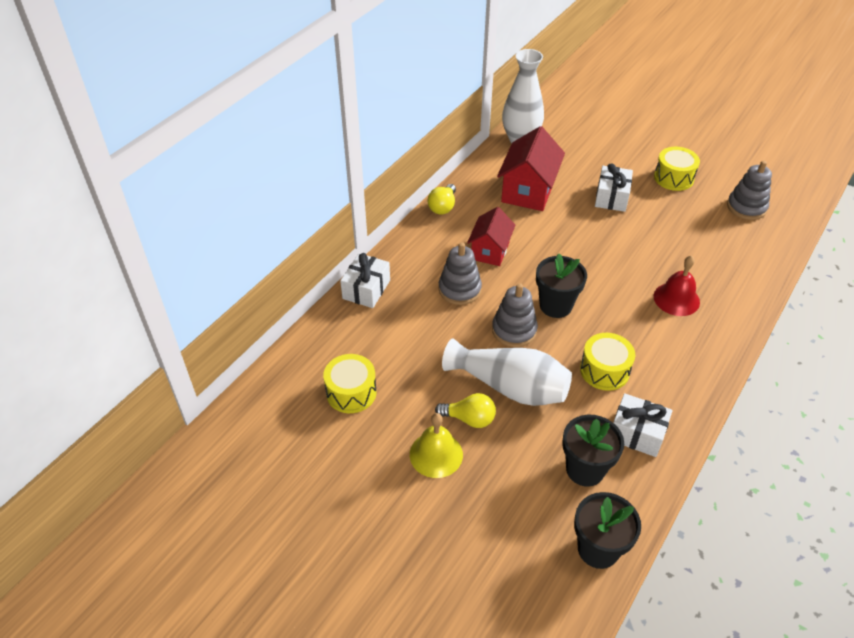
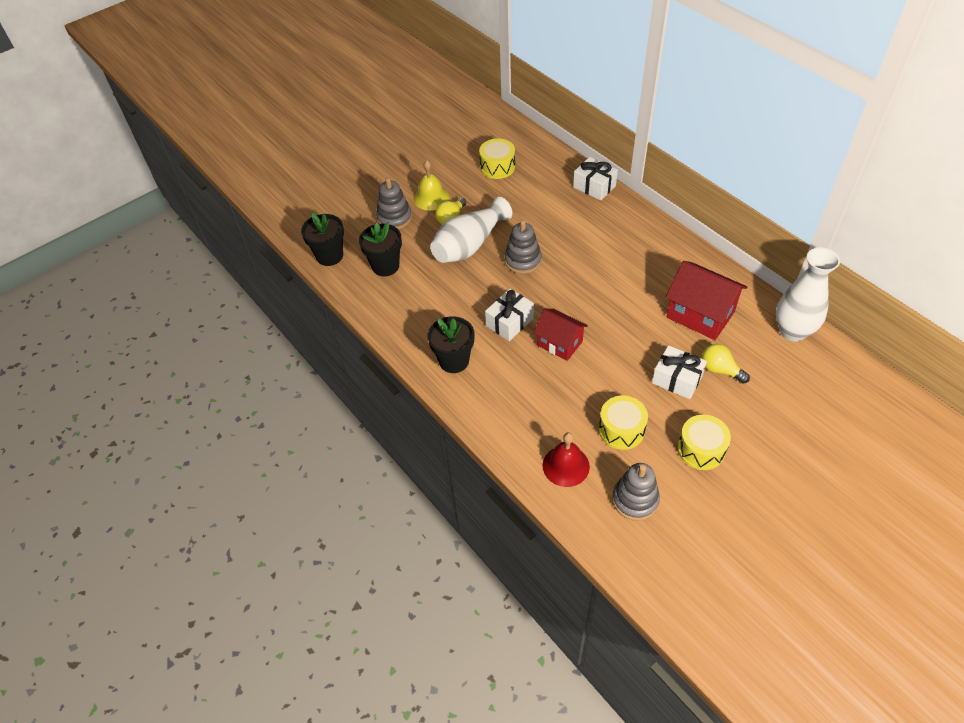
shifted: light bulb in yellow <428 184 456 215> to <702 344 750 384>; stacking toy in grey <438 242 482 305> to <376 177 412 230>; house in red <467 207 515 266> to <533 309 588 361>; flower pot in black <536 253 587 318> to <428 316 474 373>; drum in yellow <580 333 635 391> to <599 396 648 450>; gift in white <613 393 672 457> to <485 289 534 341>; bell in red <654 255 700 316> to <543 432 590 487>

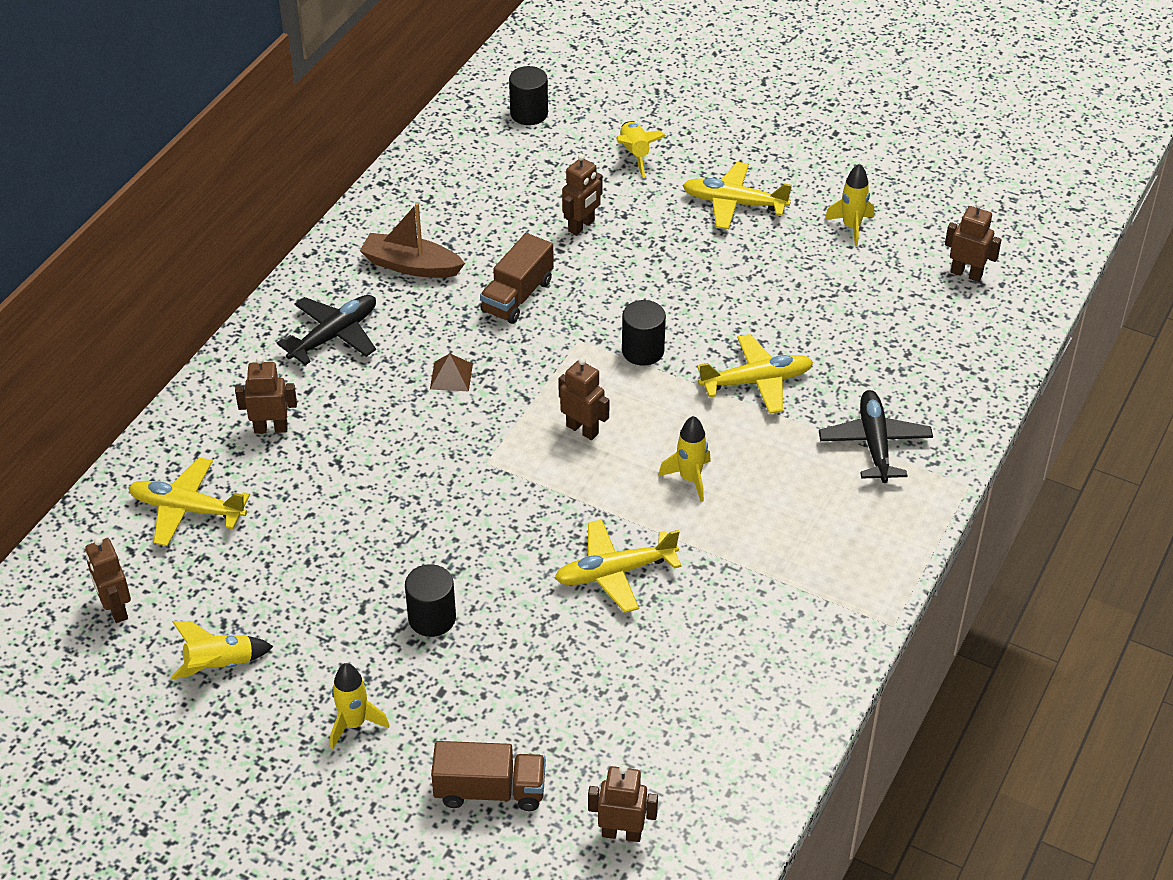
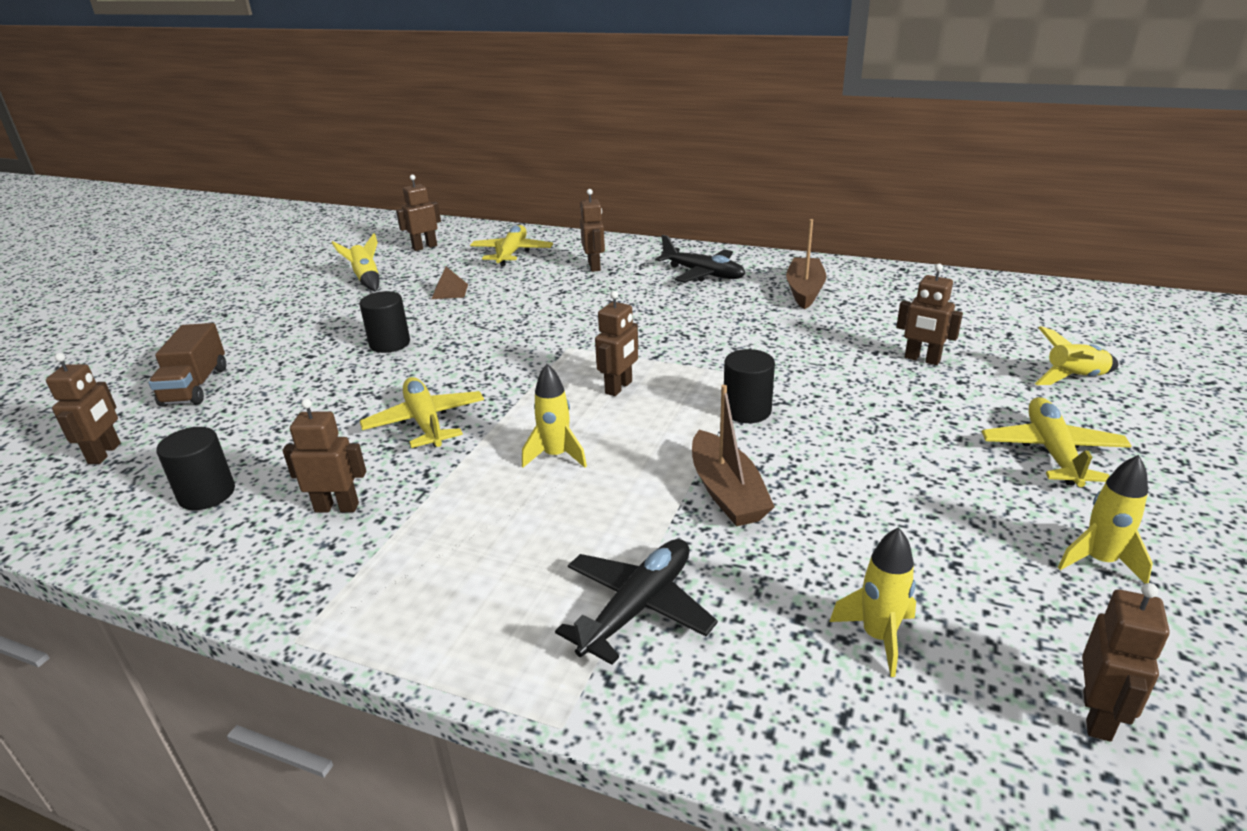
gone: truck in brown <480 233 554 324>
new: robot in brown <283 399 366 512>
shifted: rocket in yellow <330 663 390 749> to <829 527 916 677>; pyramid in brown <430 354 473 391> to <432 267 468 299>; cylinder in black <509 66 548 125> to <156 427 235 510>
swapped: plane in yellow <697 334 813 414> to boat in brown <692 385 775 527>
rotated: plane in black <819 390 933 483> = <555 539 718 665> 45 degrees counterclockwise

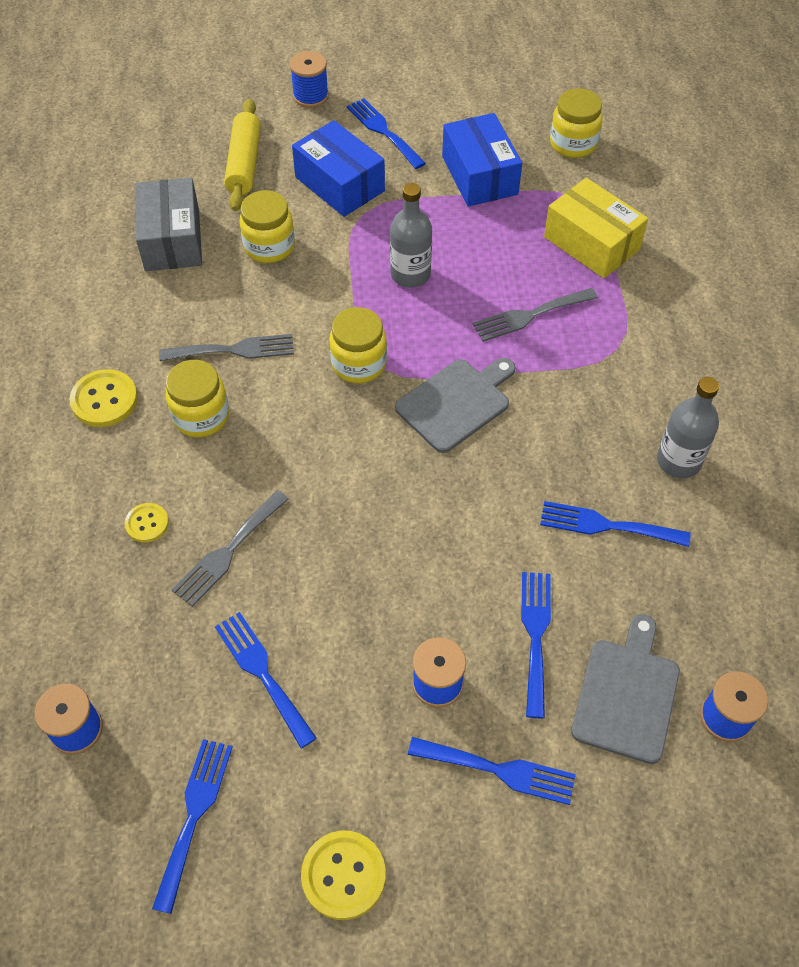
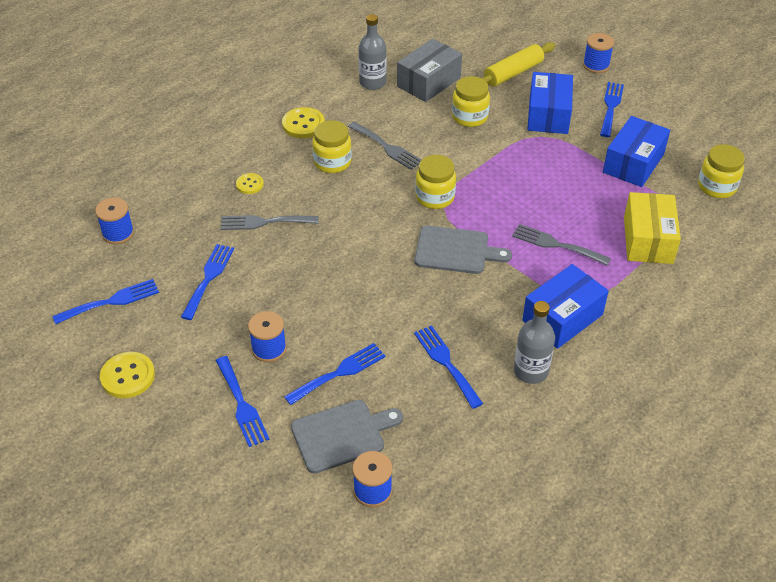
new: box in blue <522 264 609 349>
shifted: bottle in grey <390 183 432 288> to <359 14 387 90>

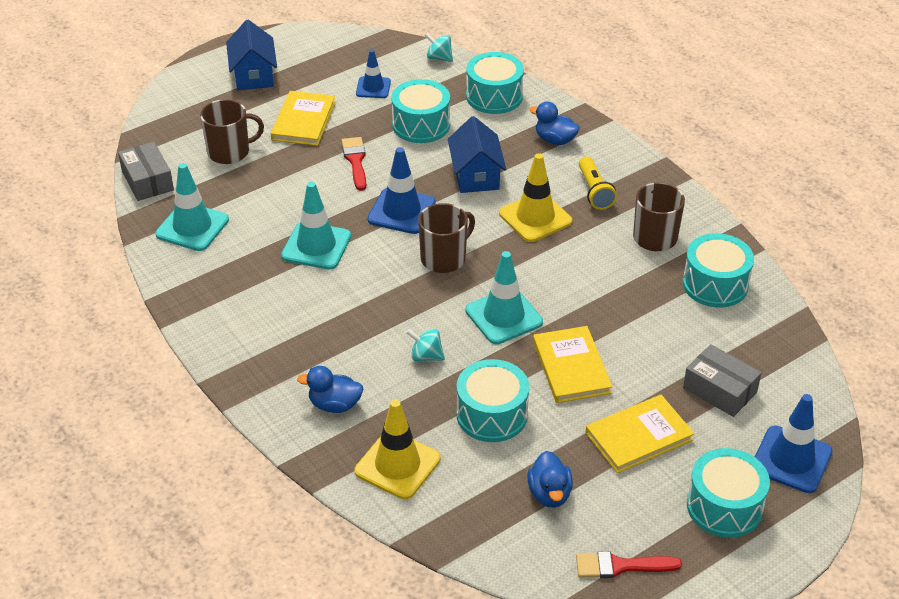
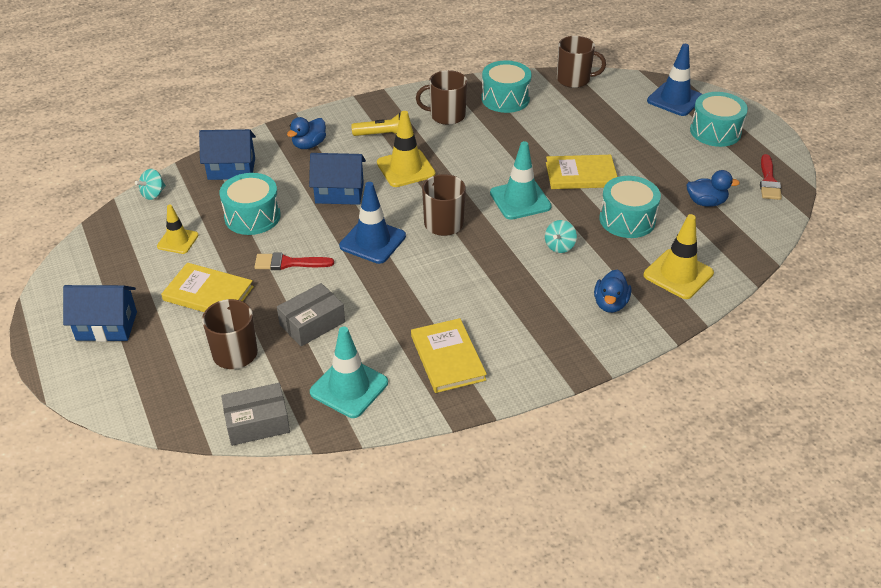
gone: traffic cone in turquoise <281 182 351 269>
new: mug in brown <557 36 606 88>
shifted: book in yellow <585 395 694 473> to <411 318 487 393>; box in grey <683 344 761 417> to <277 283 345 346>
swapped: drum in turquoise <466 52 524 114> to house in blue <199 129 256 180>
repainted: traffic cone in blue <356 50 391 98> to traffic cone in yellow <157 204 199 254>

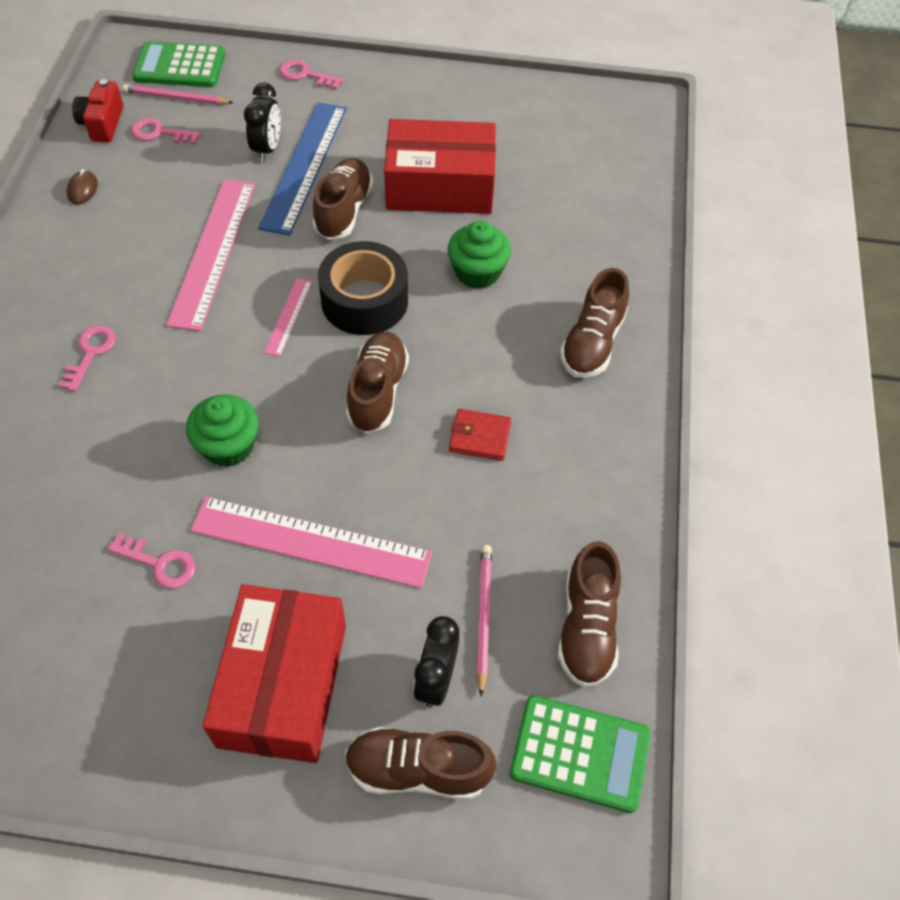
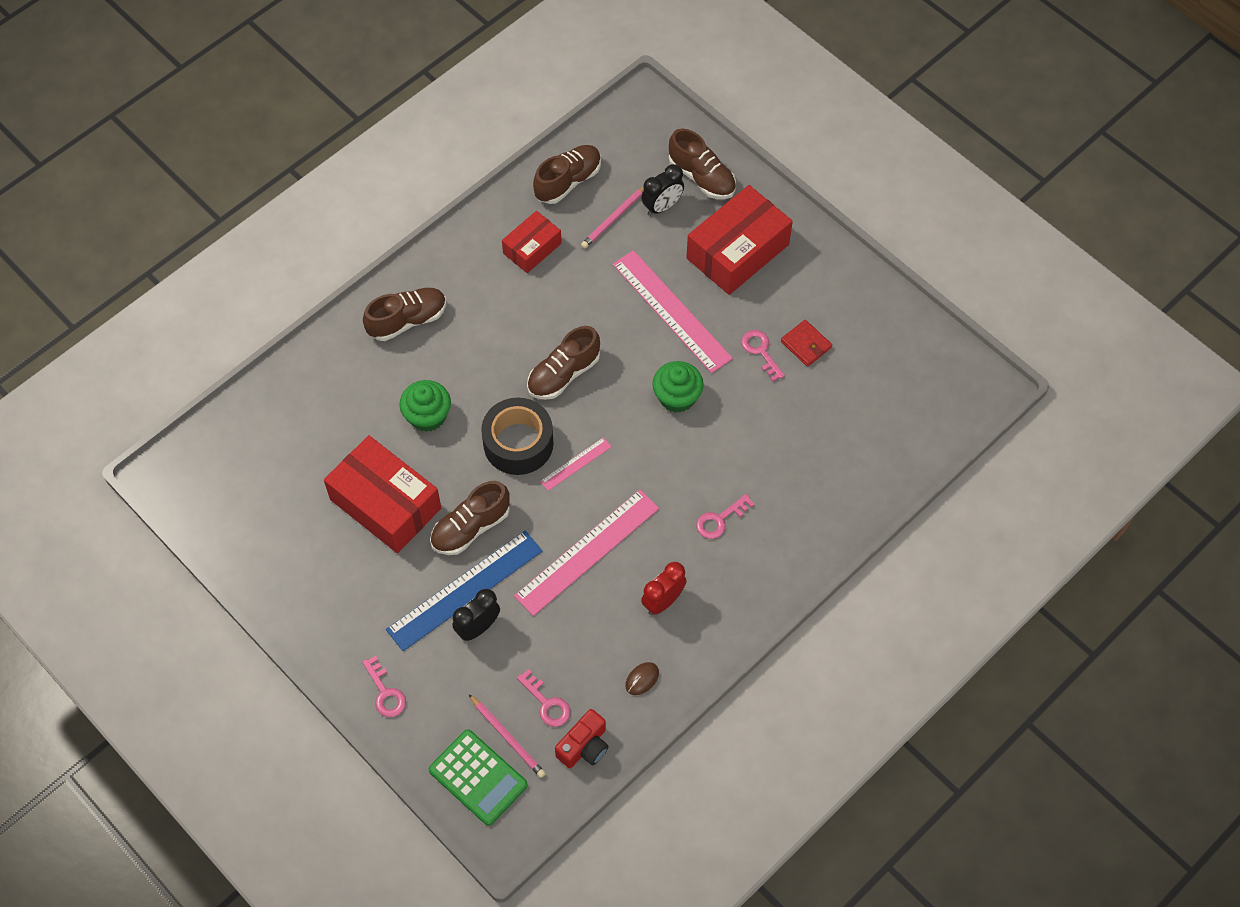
gone: calculator in green <510 695 650 813>
new: box in red <502 211 562 273>; clock in red <641 562 687 615>
shifted: wallet in red <449 409 511 461> to <781 320 832 367>

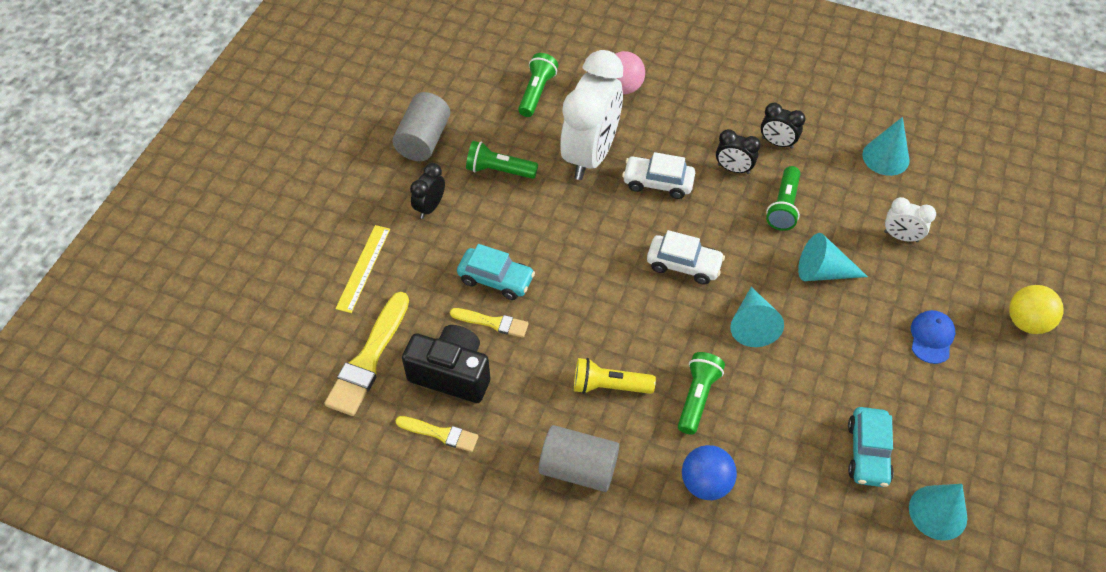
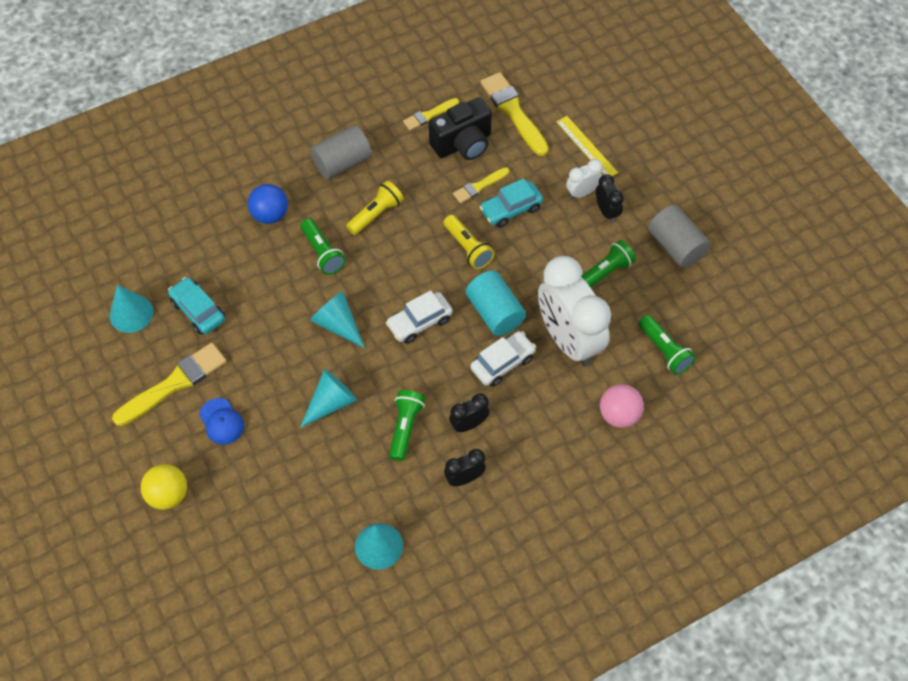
new: brush in yellow <112 343 227 426>; flashlight in yellow <443 215 495 269>; cylinder in turquoise <466 271 526 336>
shifted: clock in white <884 197 936 242> to <566 159 603 199>
rotated: flashlight in green <766 166 801 231> = <389 390 425 461> 45 degrees clockwise

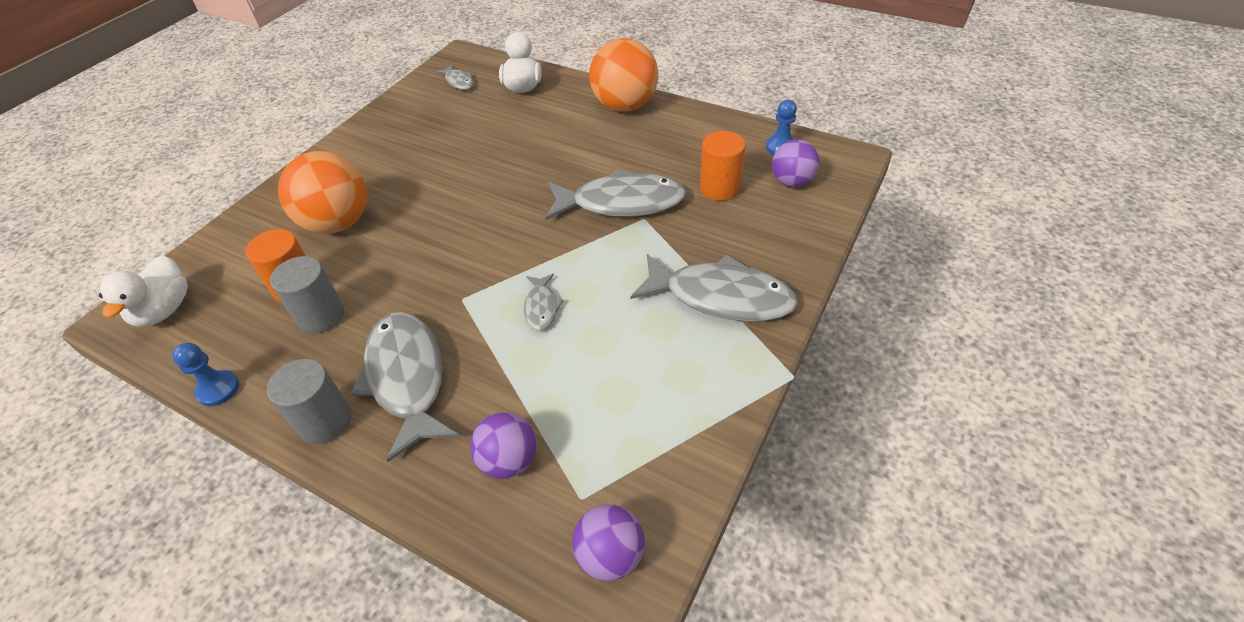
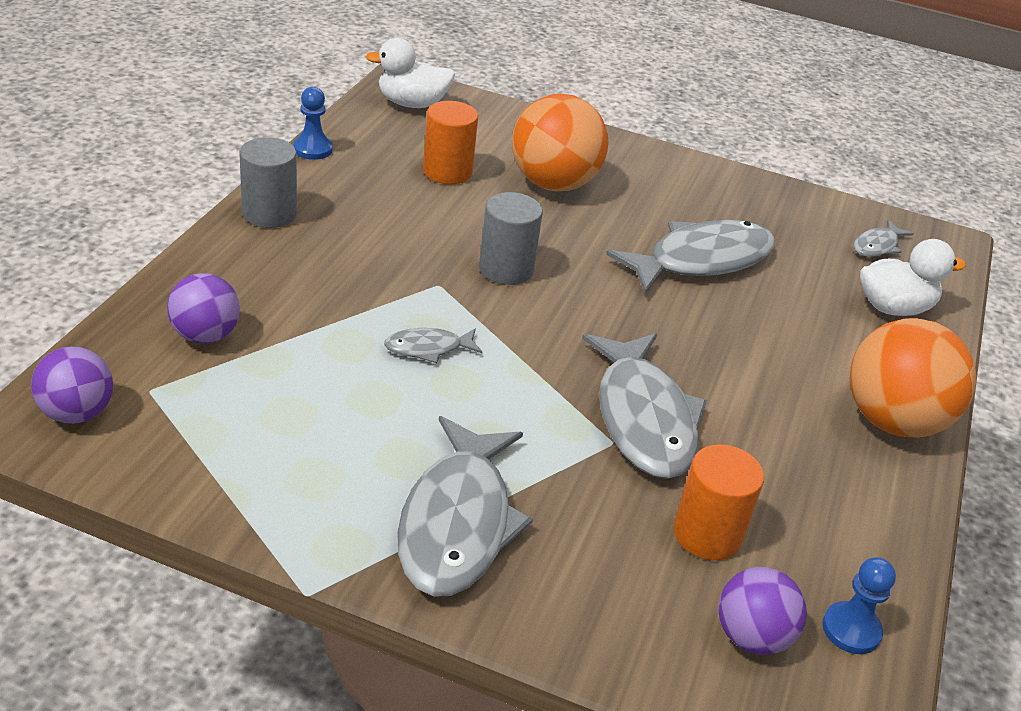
shifted: cylinder in grey <270 256 344 334> to <479 192 543 285>; fish in grey <351 312 459 462> to <606 220 775 294>

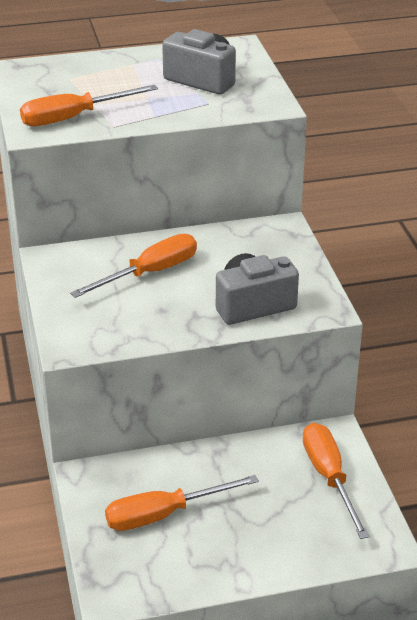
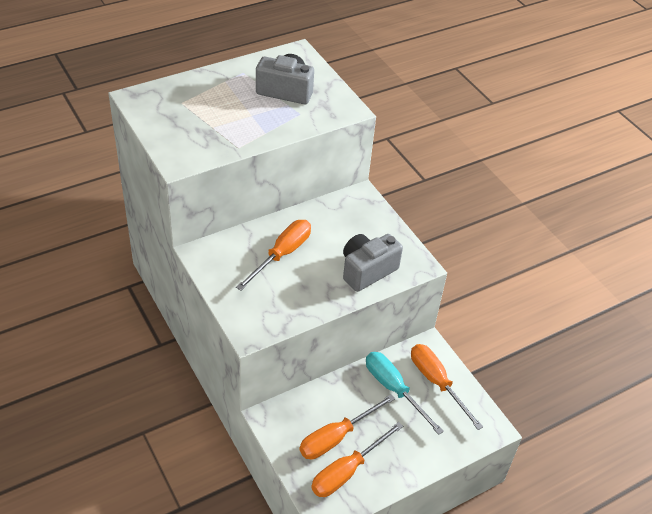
new: screwdriver in turquoise <366 352 444 435>
shifted: screwdriver in orange <20 85 158 127> to <311 422 403 497>

